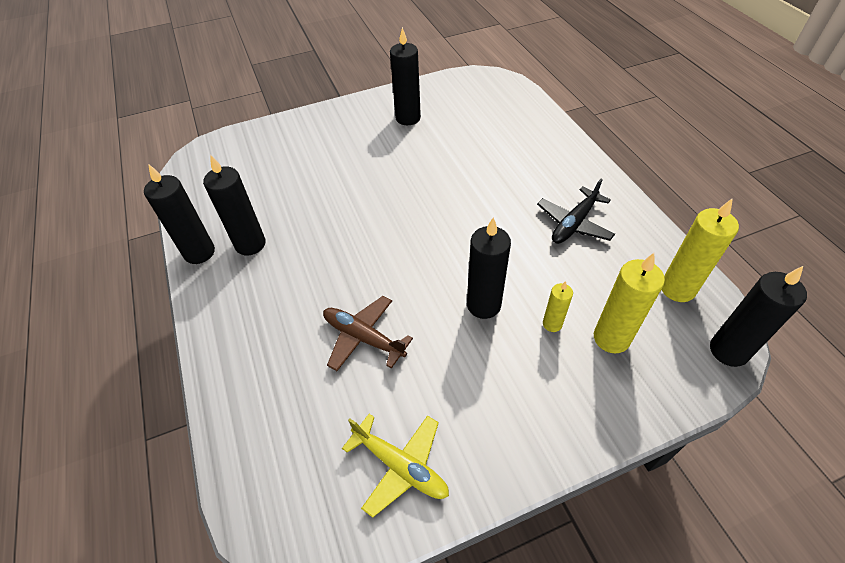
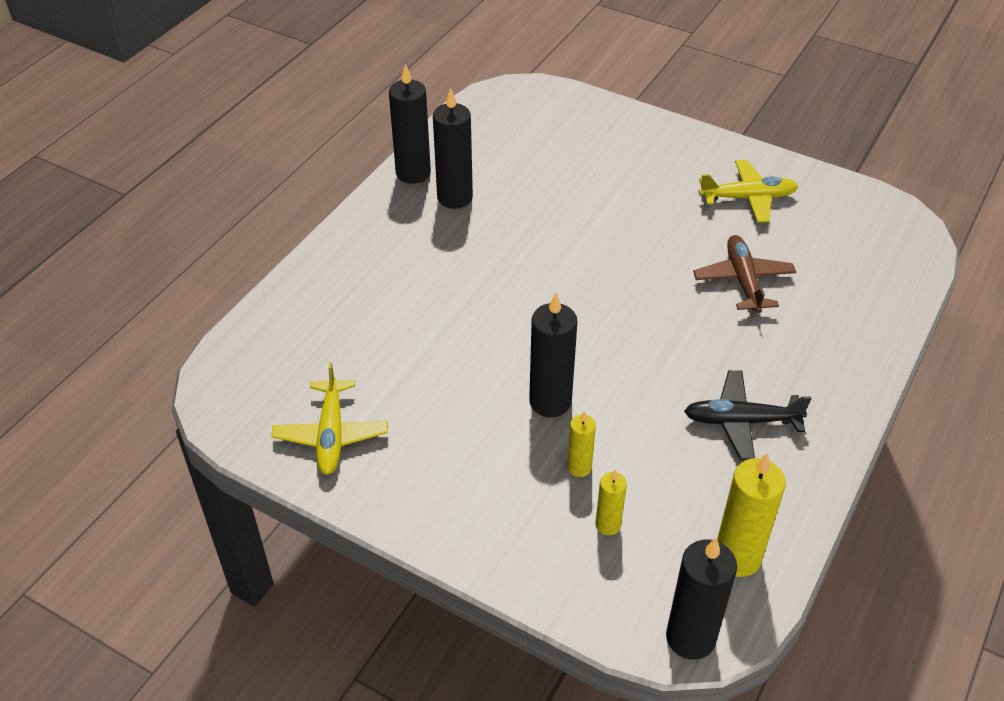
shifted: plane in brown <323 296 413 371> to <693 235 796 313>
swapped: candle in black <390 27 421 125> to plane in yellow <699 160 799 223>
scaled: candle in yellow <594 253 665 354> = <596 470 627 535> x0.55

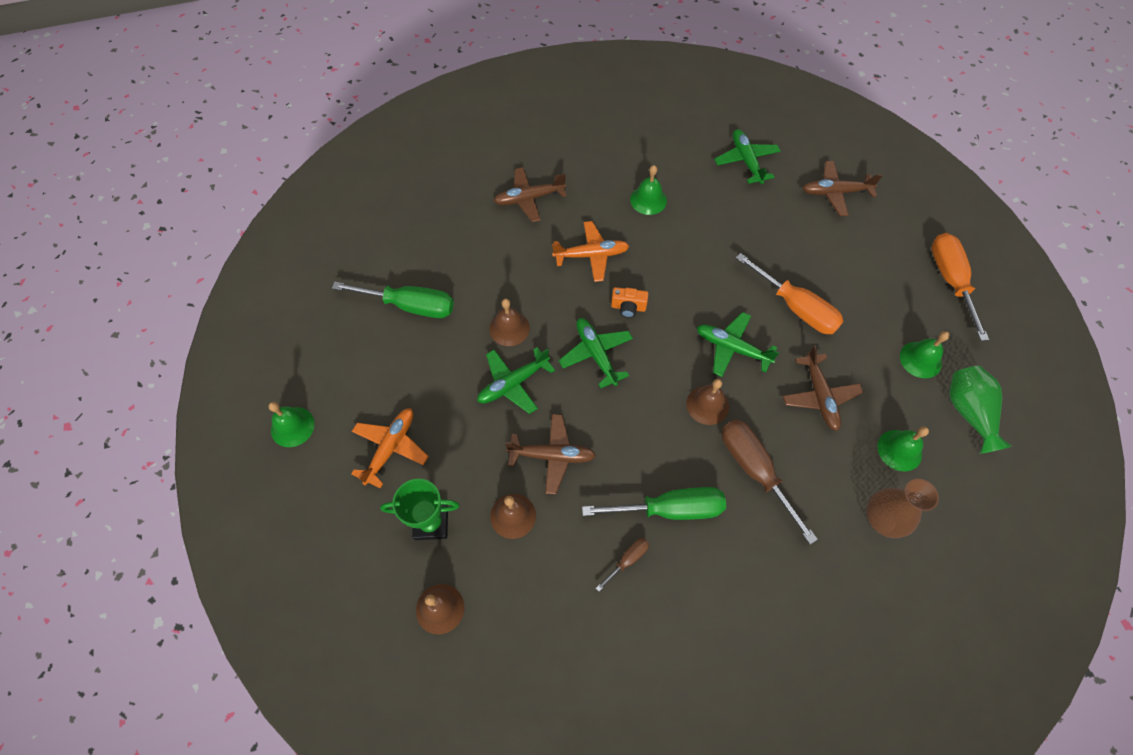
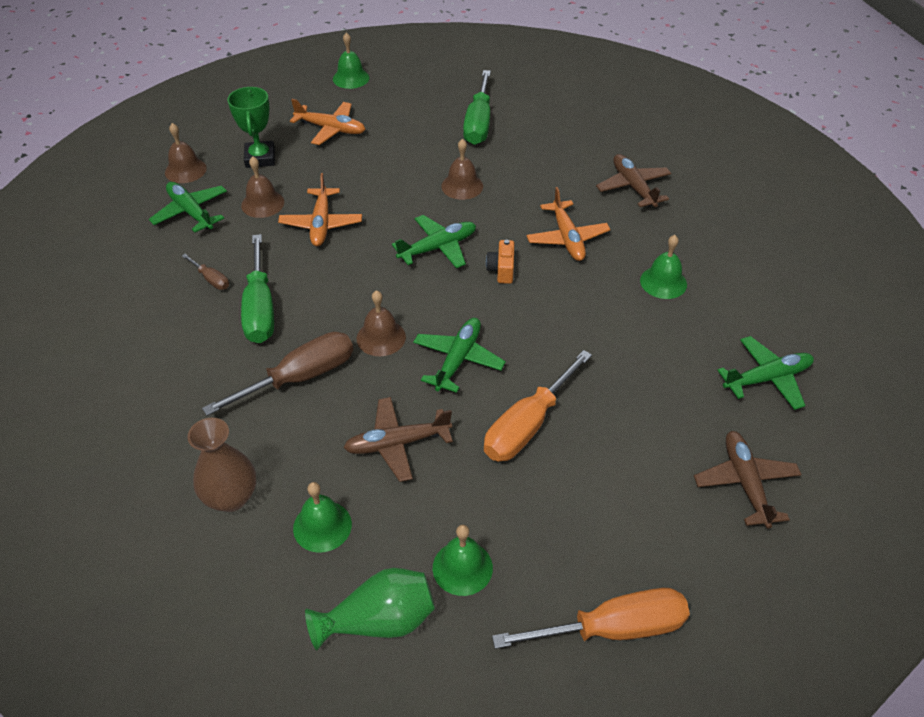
shifted: plane in green <477 347 555 414> to <149 182 227 233>
repainted: plane in brown <505 414 596 494> to plane in orange <278 173 362 246>

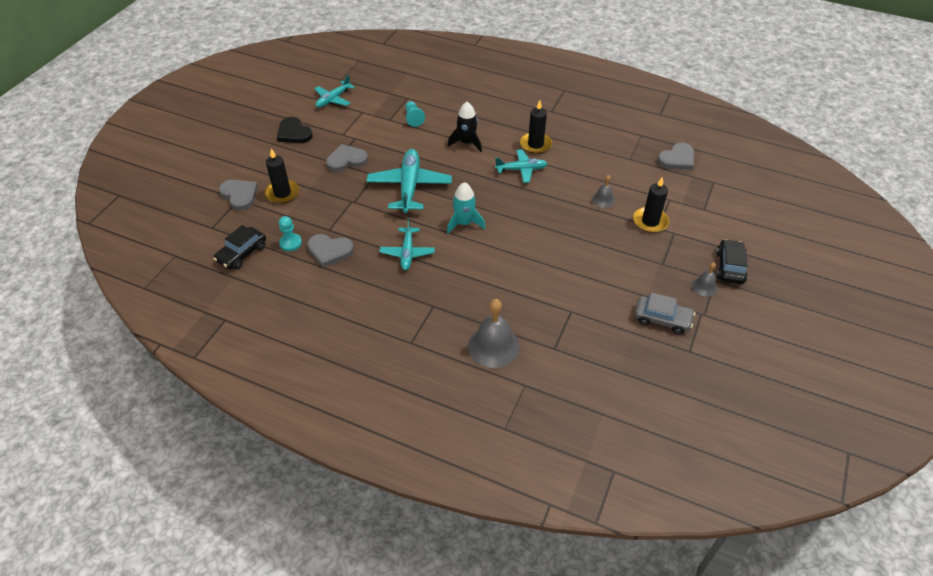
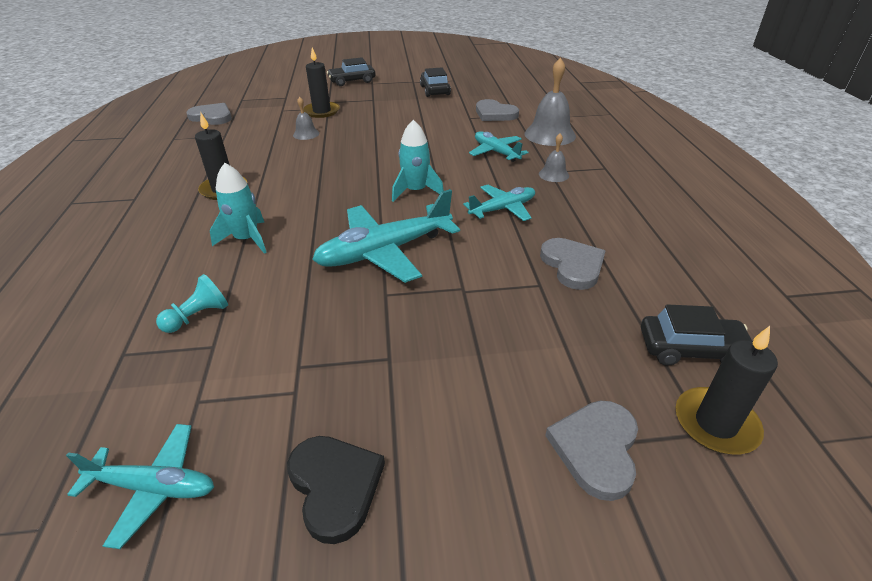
gone: pawn in turquoise <279 216 302 251>
shifted: candle in black <265 149 299 204> to <676 326 778 454>; heart in grey <326 144 368 172> to <476 99 519 121>; plane in turquoise <495 149 548 183> to <469 131 528 162>; bell in grey <692 262 718 297> to <539 133 569 182>
repainted: rocket in black <448 102 482 152> to rocket in turquoise <210 163 267 254>; car in grey <634 292 695 334> to car in black <420 67 451 97>
rotated: heart in black <277 117 313 143> = <287 436 385 544> 45 degrees counterclockwise

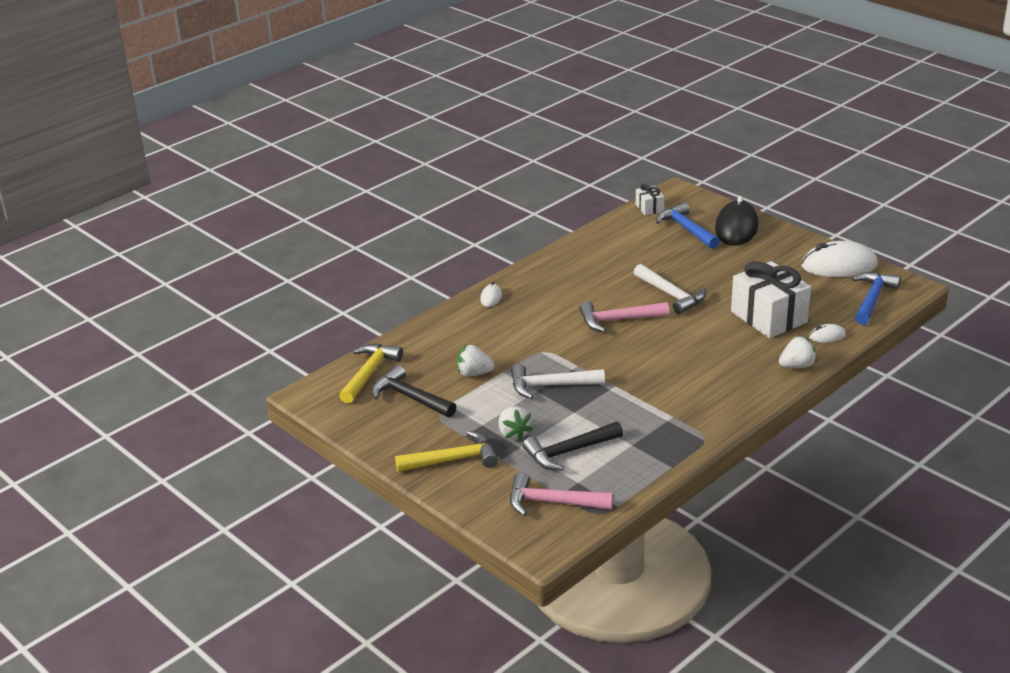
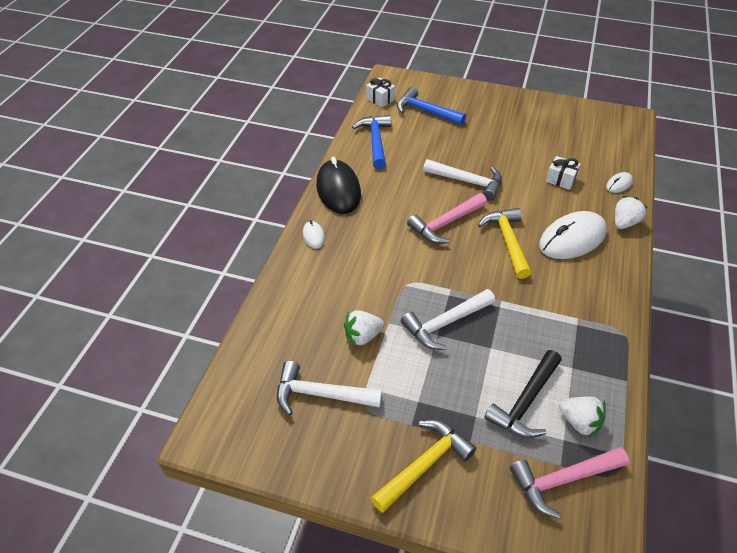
shifted: hammer in yellow <339 344 403 403> to <478 208 531 279>; strawberry in white <499 406 533 442> to <559 397 606 437>; mouse in black <715 196 758 245> to <316 157 361 214>; mouse in white <802 241 878 277> to <539 211 607 259>; hammer in blue <852 272 901 325> to <352 115 391 169>
repainted: hammer in black <372 365 457 417> to hammer in white <277 361 382 416>
scaled: gift in white <731 261 811 338> = <546 156 581 190> x0.47

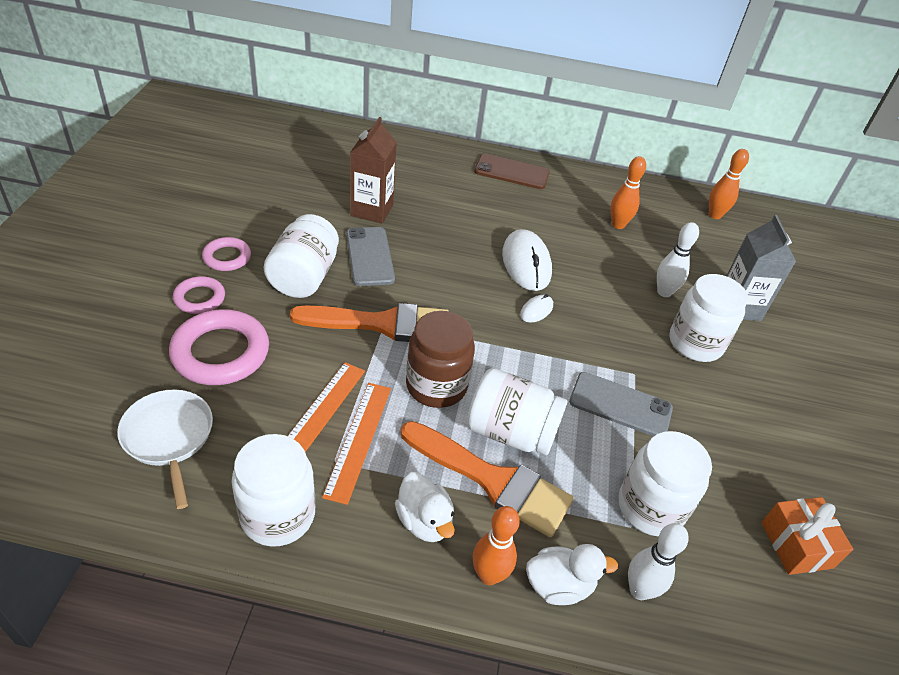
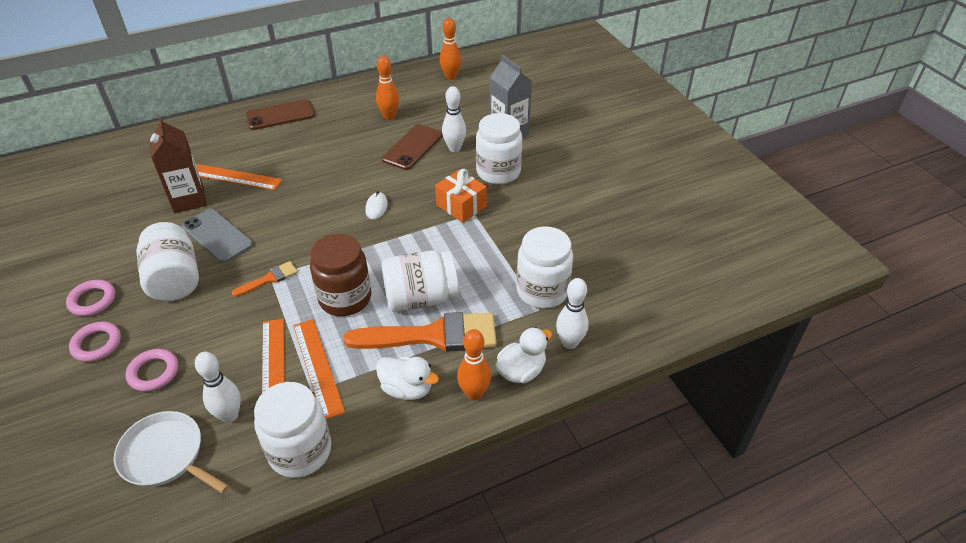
gone: mouse in white <502 229 552 291>; phone in grey <569 372 673 436>
new: bowling pin in white <195 352 241 423>; ruler in orange <196 164 282 190>; phone in brown <382 124 442 170>
shifted: gift in orange <761 497 853 575> to <435 169 487 223>
scaled: ring in pink <169 309 269 385> = <126 349 178 392> x0.56; brush in orange <290 303 449 342> = <232 261 298 297> x0.47

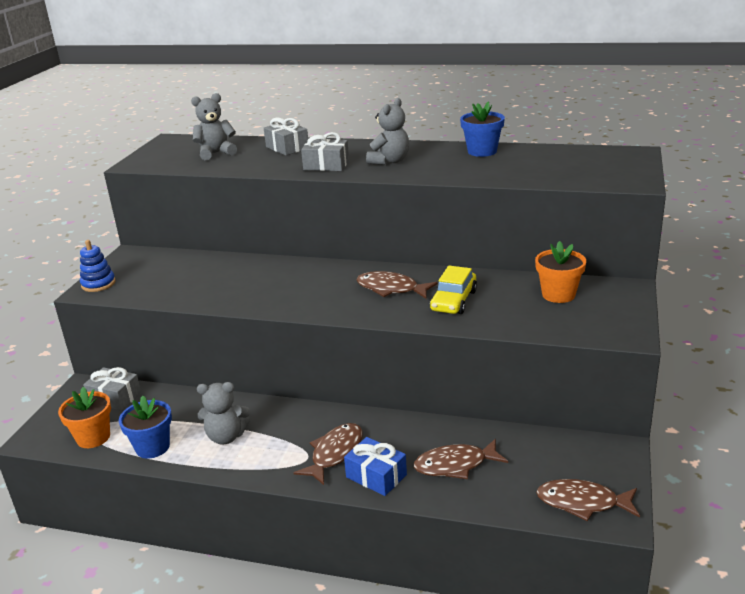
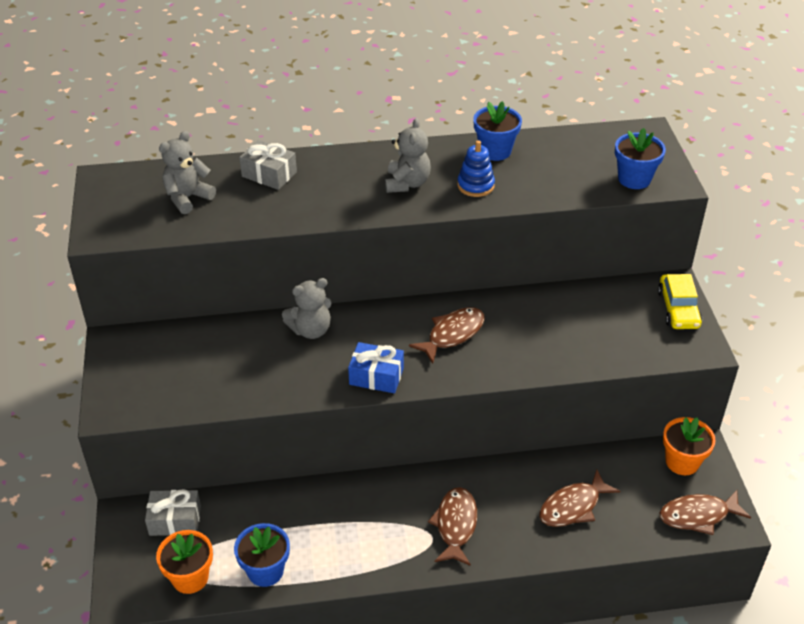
gone: gift in grey <301 132 349 171>
new: flower pot in blue <615 128 666 189>
shifted: stacking toy in blue <80 240 115 292> to <457 140 495 197>; teddy bear in grey <197 382 250 445> to <282 278 332 339>; gift in blue <344 437 407 496> to <348 342 404 393>; car in yellow <430 266 477 314> to <658 274 702 329>; flower pot in orange <535 241 586 303> to <663 417 716 475>
rotated: fish in brown <357 271 438 299> = <409 307 485 364> 135 degrees clockwise

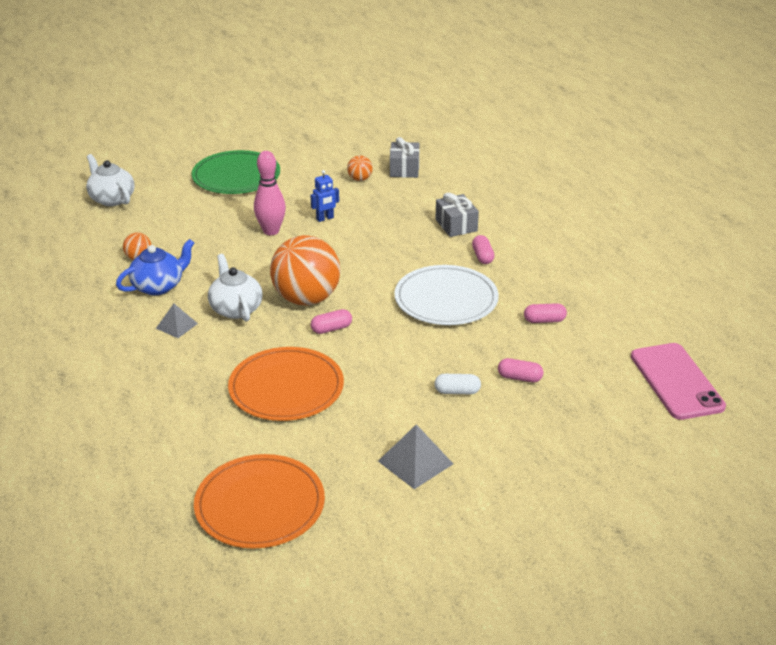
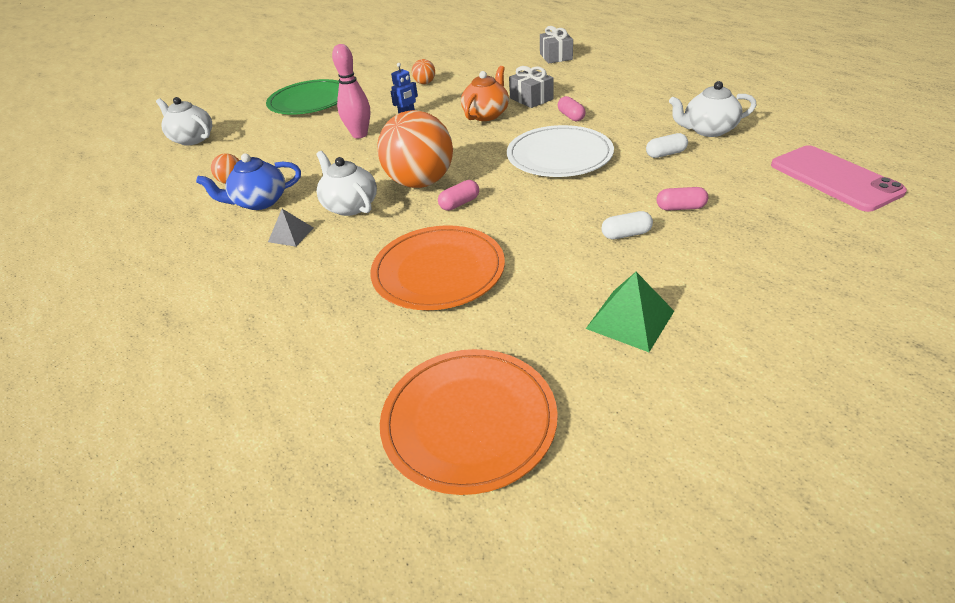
new: teapot in orange <461 66 509 121>; teapot in white <669 81 756 137>
shifted: gift in grey <390 137 419 178> to <540 26 573 64>
repainted: pyramid in grey <378 424 453 489> to pyramid in green <586 272 674 352>; capsule in pink <524 303 567 323> to capsule in white <646 133 688 158>
rotated: teapot in blue <116 239 194 295> = <196 153 301 210> 150 degrees counterclockwise

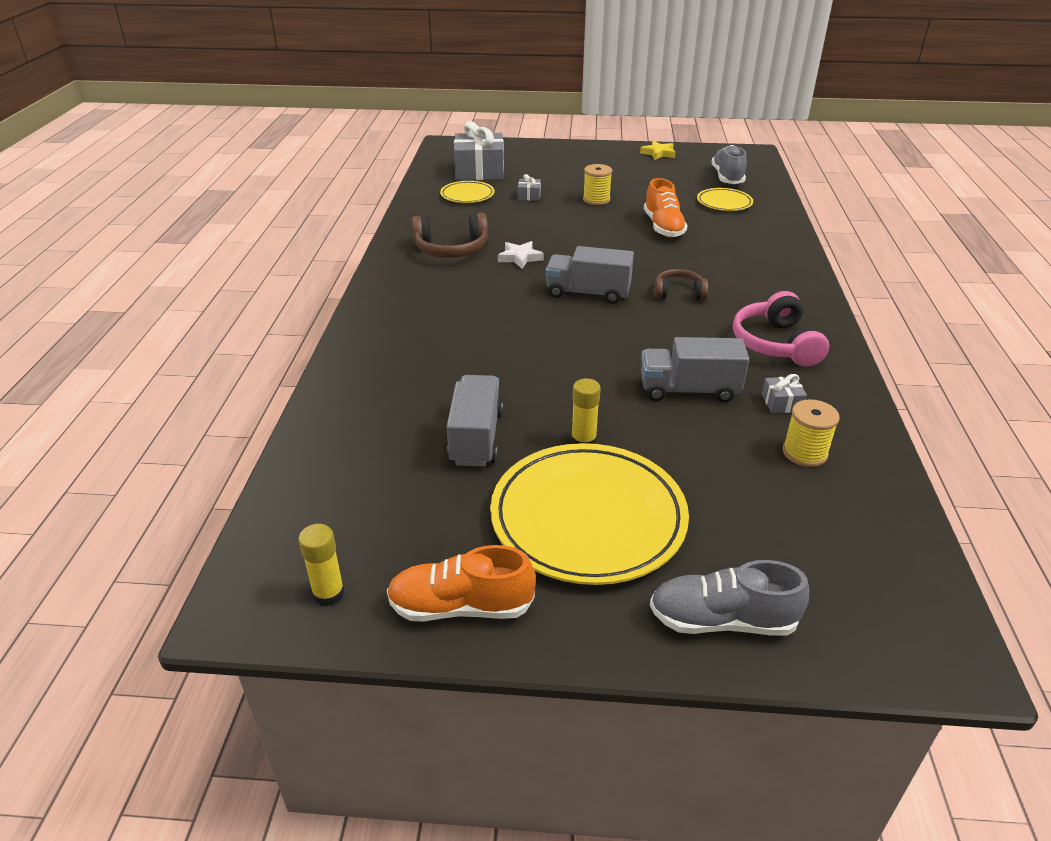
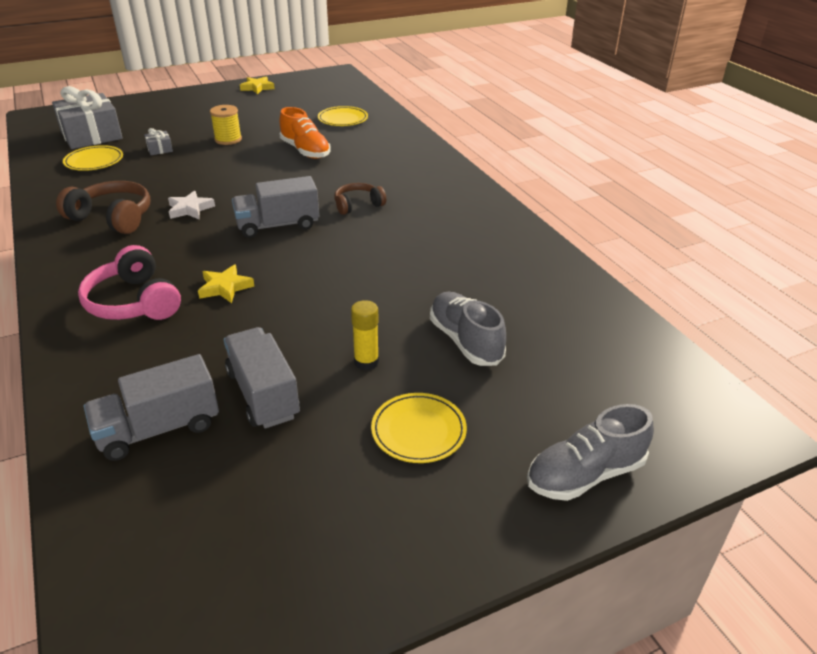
gone: glue stick in yellow <299 524 345 607>; shoe in orange <387 545 536 622>; gift in grey <762 374 807 413>; spool in yellow <783 399 840 467>
new: star in yellow <198 264 254 303>
shifted: truck in grey <641 337 749 402> to <84 354 219 461>; shoe in grey <712 145 747 184> to <430 292 506 366>; headphones in pink <733 291 829 367> to <78 245 181 320>
rotated: headphones in brown <412 213 488 258> = <56 181 150 234> 120 degrees counterclockwise
scaled: plate in yellow <490 443 689 585> = <371 393 467 463> x0.49

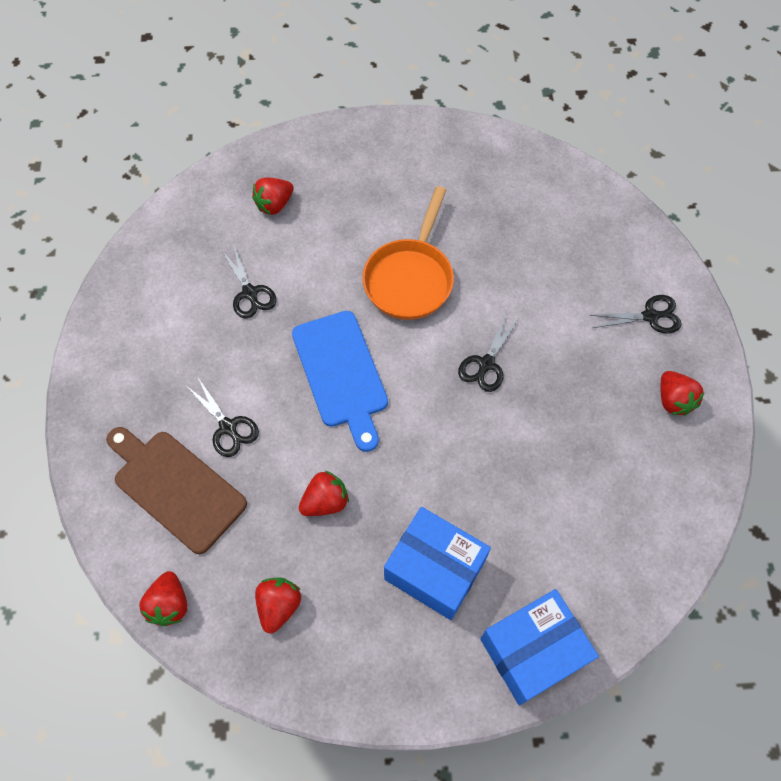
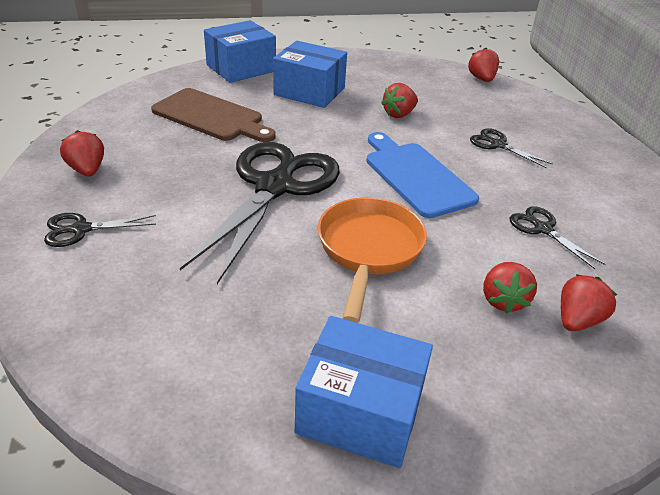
new: box in blue <295 316 433 468>
shifted: cutting board in brown <106 427 247 554> to <151 88 276 142>; strawberry in red <255 578 301 633> to <483 262 537 314>
scaled: scissors in black <458 315 520 392> = <180 142 340 284> x2.32

